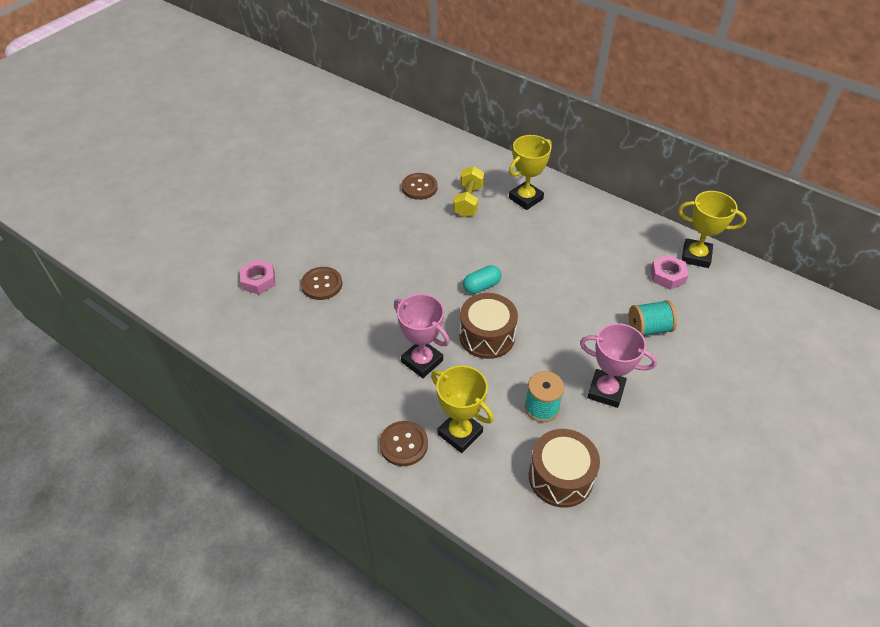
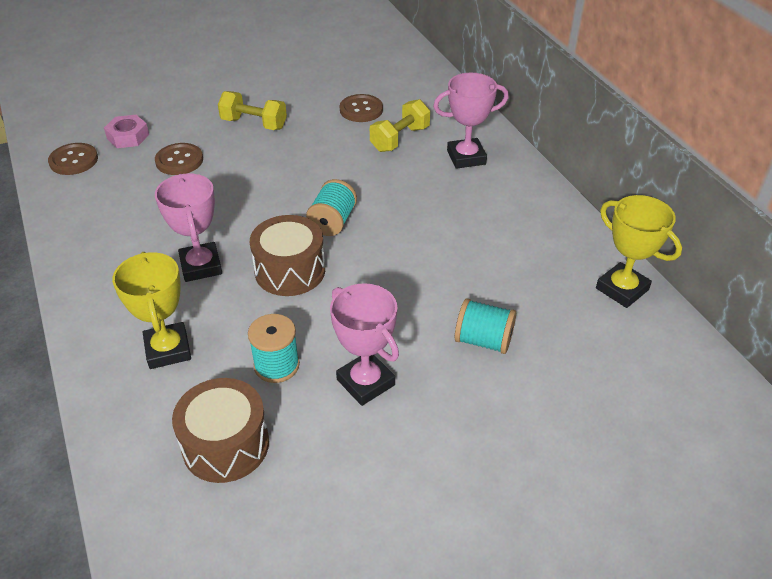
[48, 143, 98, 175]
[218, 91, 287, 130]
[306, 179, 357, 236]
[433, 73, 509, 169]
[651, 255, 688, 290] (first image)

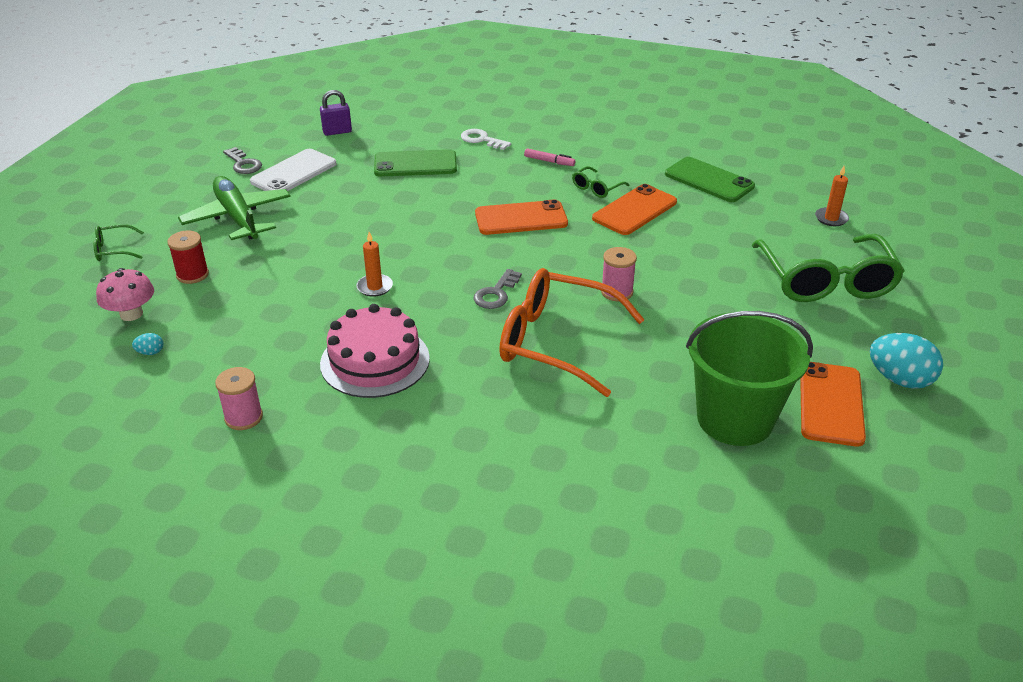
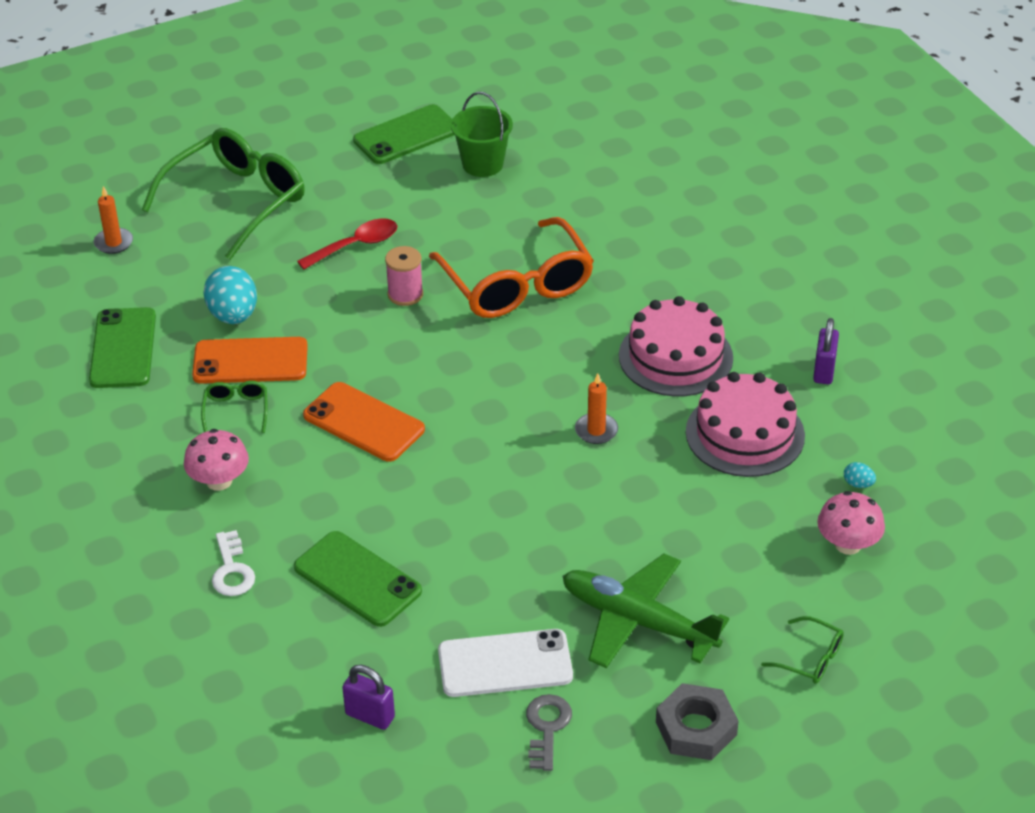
[184, 429, 249, 491]
[201, 381, 268, 433]
[204, 266, 257, 324]
[297, 219, 397, 270]
[353, 104, 454, 164]
[451, 92, 513, 177]
[563, 553, 729, 668]
[656, 683, 739, 760]
[686, 372, 805, 477]
[813, 318, 839, 384]
[167, 231, 209, 284] (first image)
[474, 269, 522, 309] (first image)

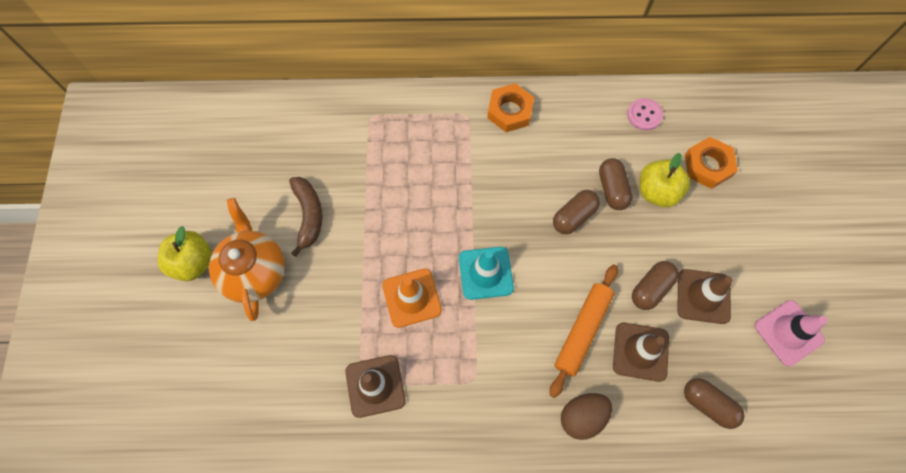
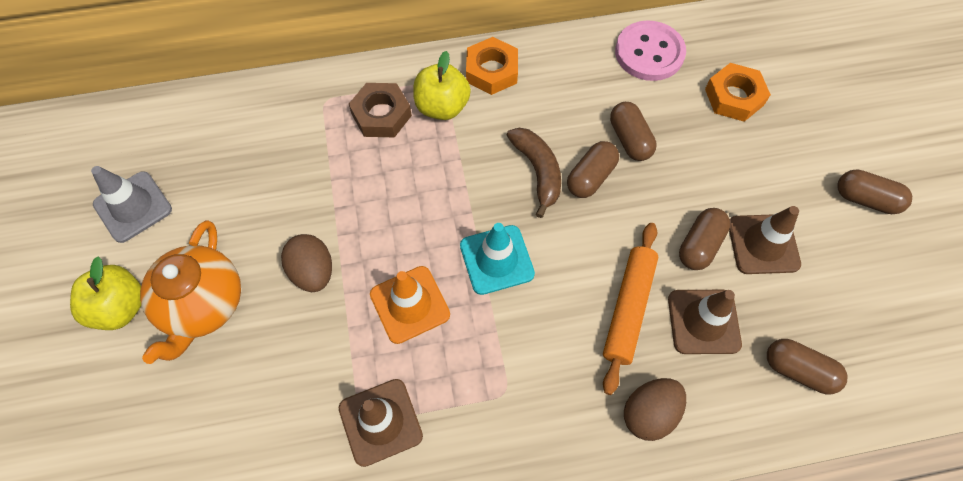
[91, 166, 172, 243]
[140, 220, 241, 364]
[281, 234, 332, 292]
[349, 83, 412, 137]
[413, 51, 471, 120]
[506, 128, 561, 218]
[615, 21, 686, 81]
[838, 169, 912, 214]
[755, 300, 828, 366] (first image)

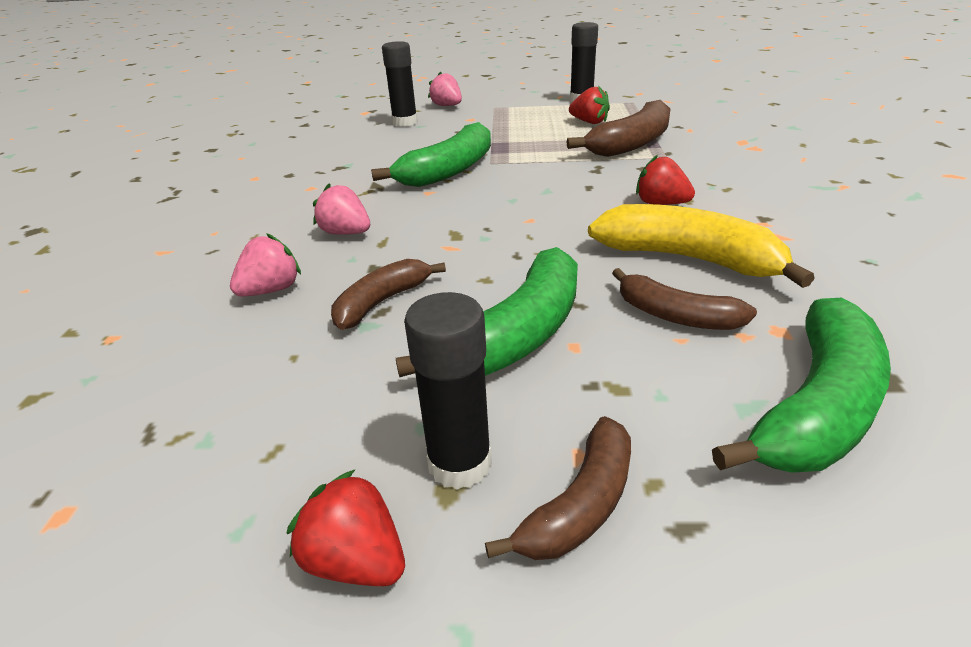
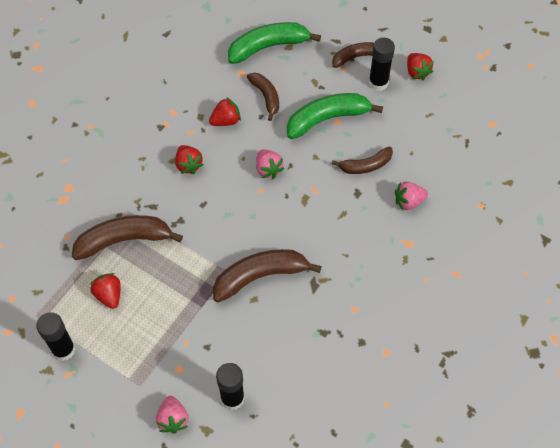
[209, 97, 241, 126]
[213, 249, 322, 302]
[256, 150, 284, 179]

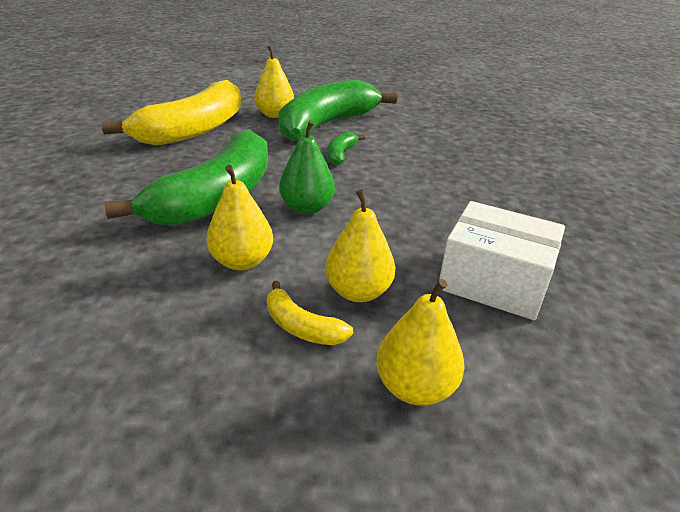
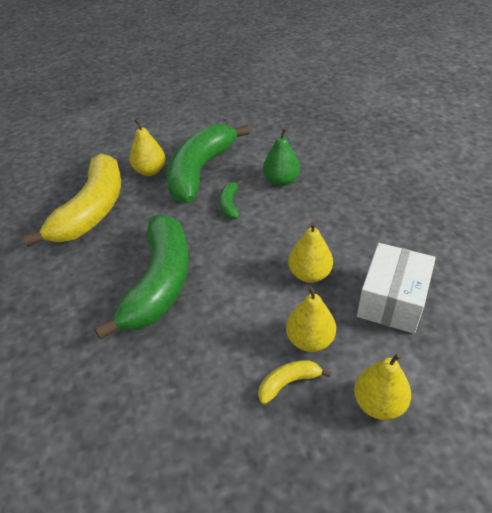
[258, 360, 331, 405]
[263, 128, 300, 186]
[288, 222, 333, 283]
[357, 243, 436, 334]

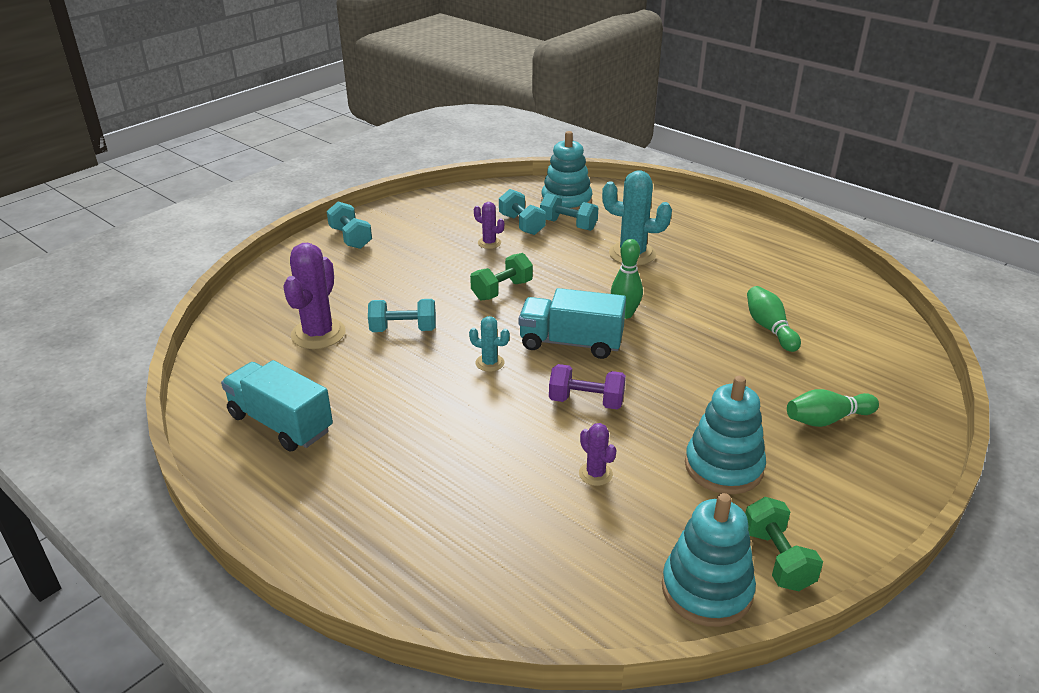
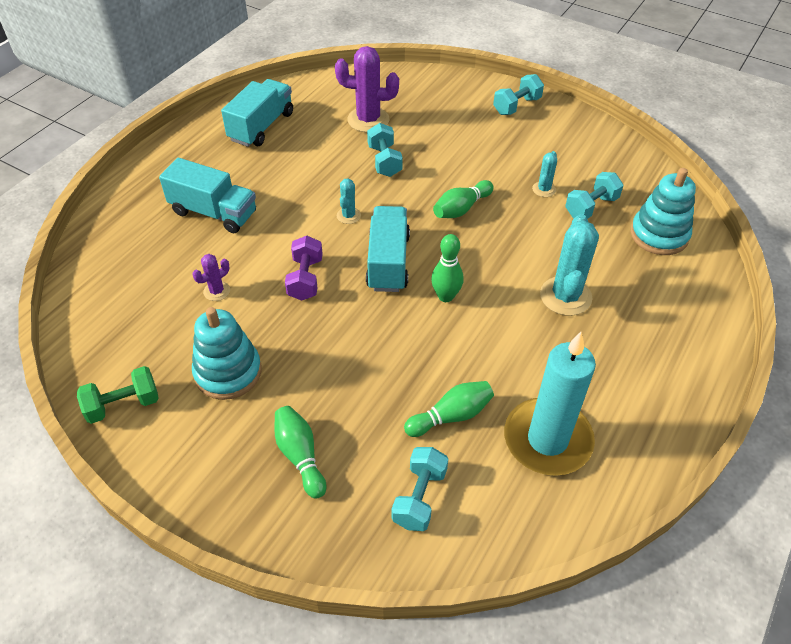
[159, 158, 256, 233]
[392, 447, 448, 531]
[433, 180, 494, 218]
[504, 332, 596, 476]
[532, 151, 557, 197]
[662, 493, 756, 627] (first image)

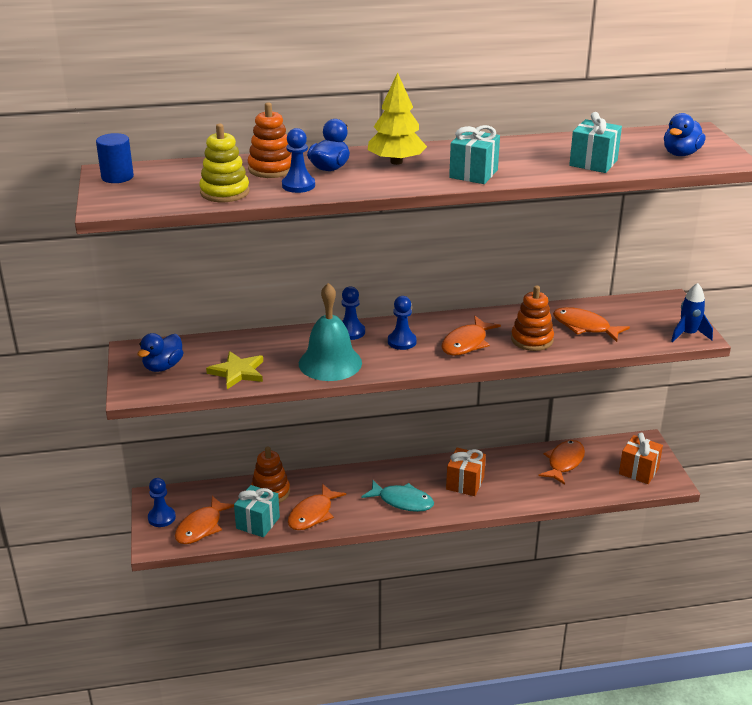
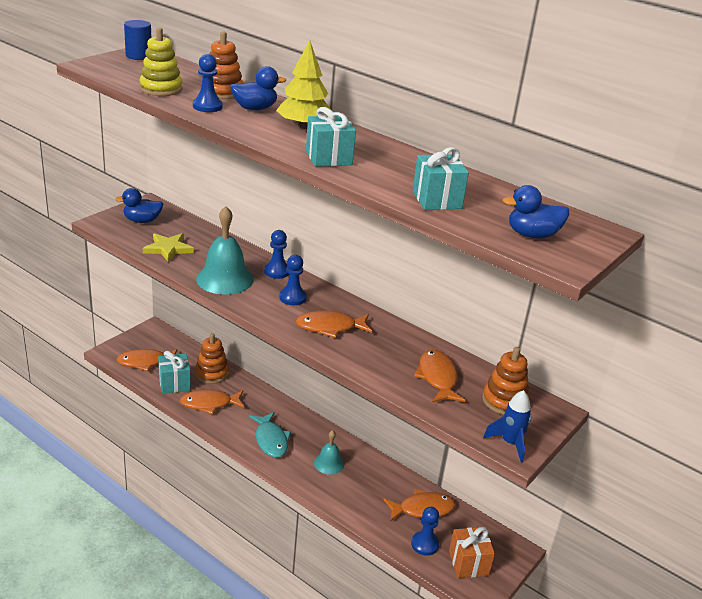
[314, 430, 344, 475]
[411, 507, 439, 556]
[482, 347, 529, 415]

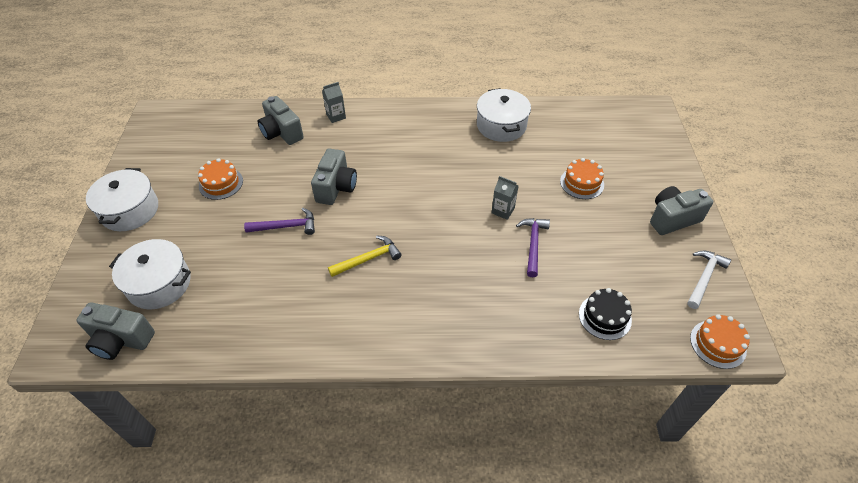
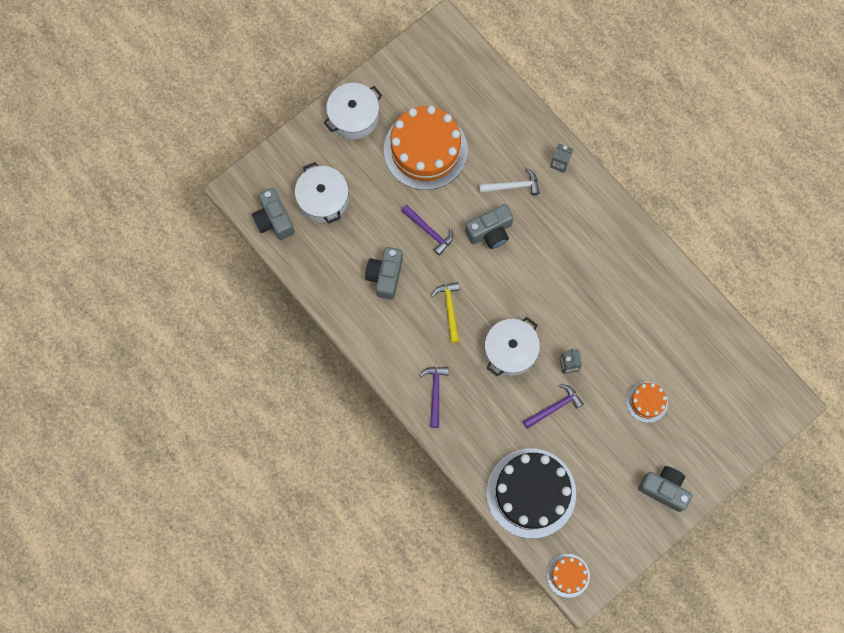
[365, 247, 403, 300]
[384, 106, 468, 190]
[420, 367, 449, 428]
[431, 282, 460, 343]
[479, 168, 540, 195]
[485, 317, 540, 377]
[487, 448, 576, 538]

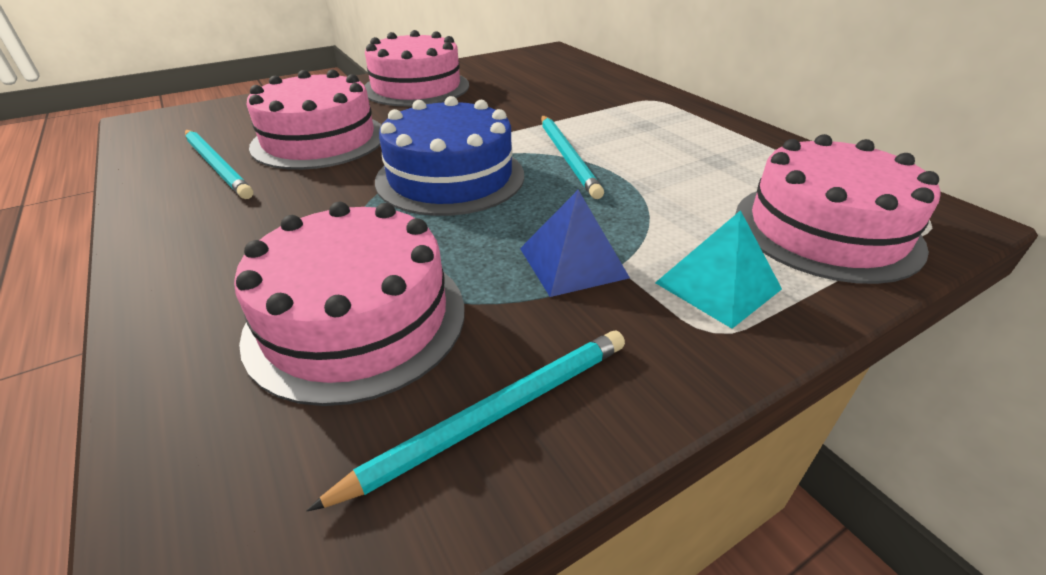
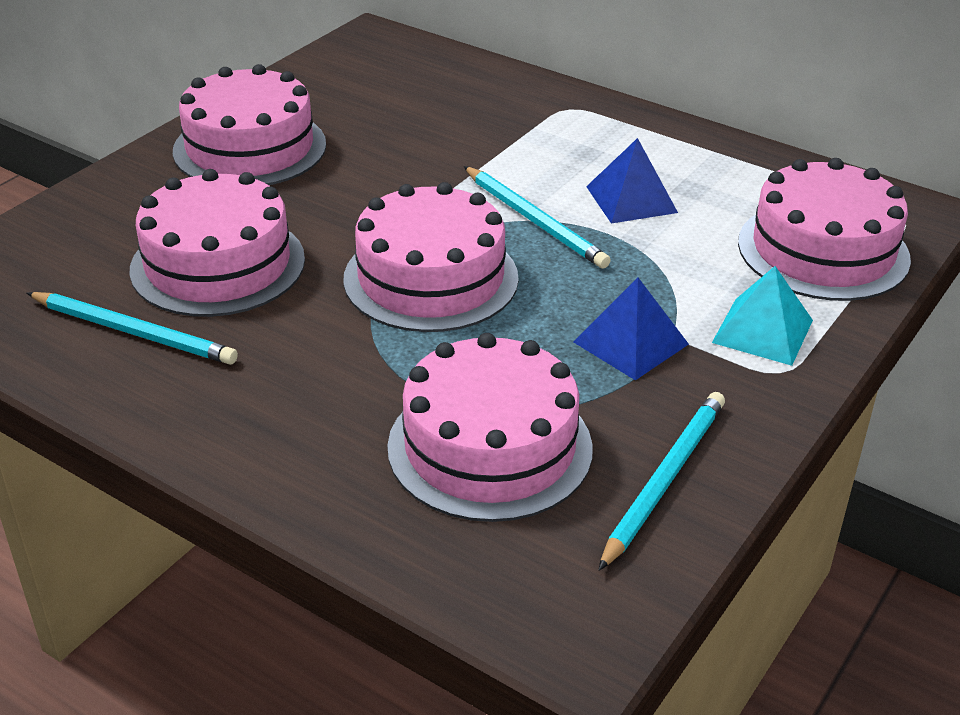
[343, 182, 519, 332]
[586, 138, 678, 224]

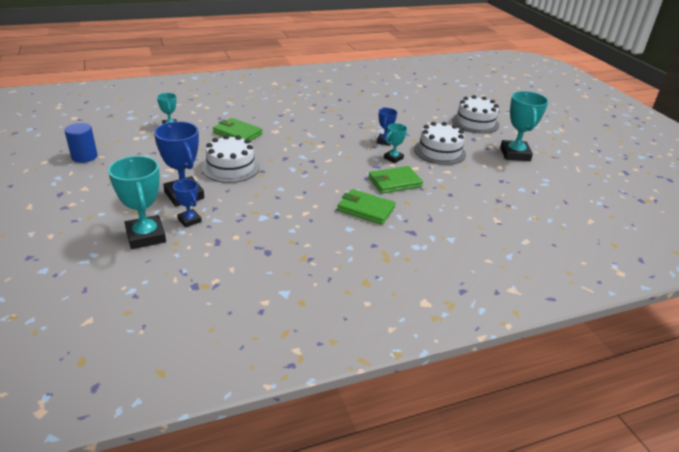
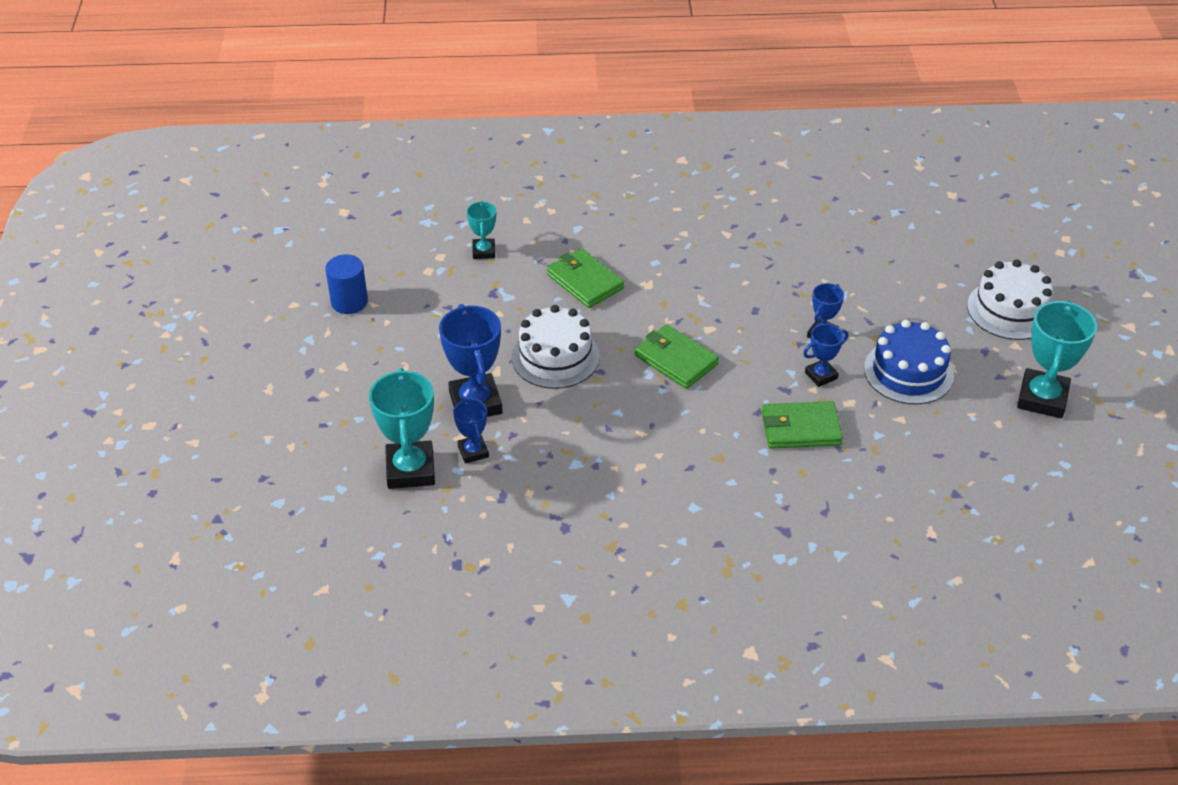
[635, 324, 719, 389]
[803, 324, 848, 387]
[864, 320, 954, 405]

